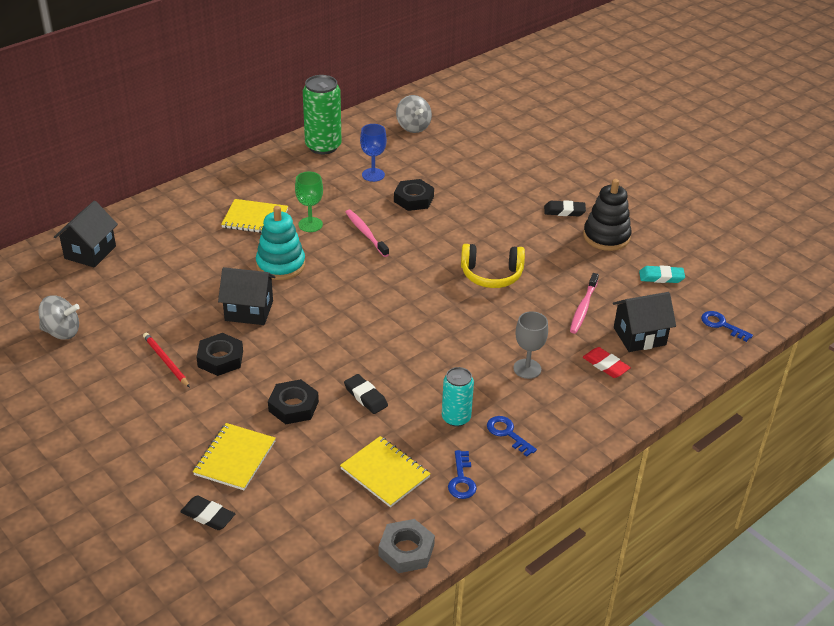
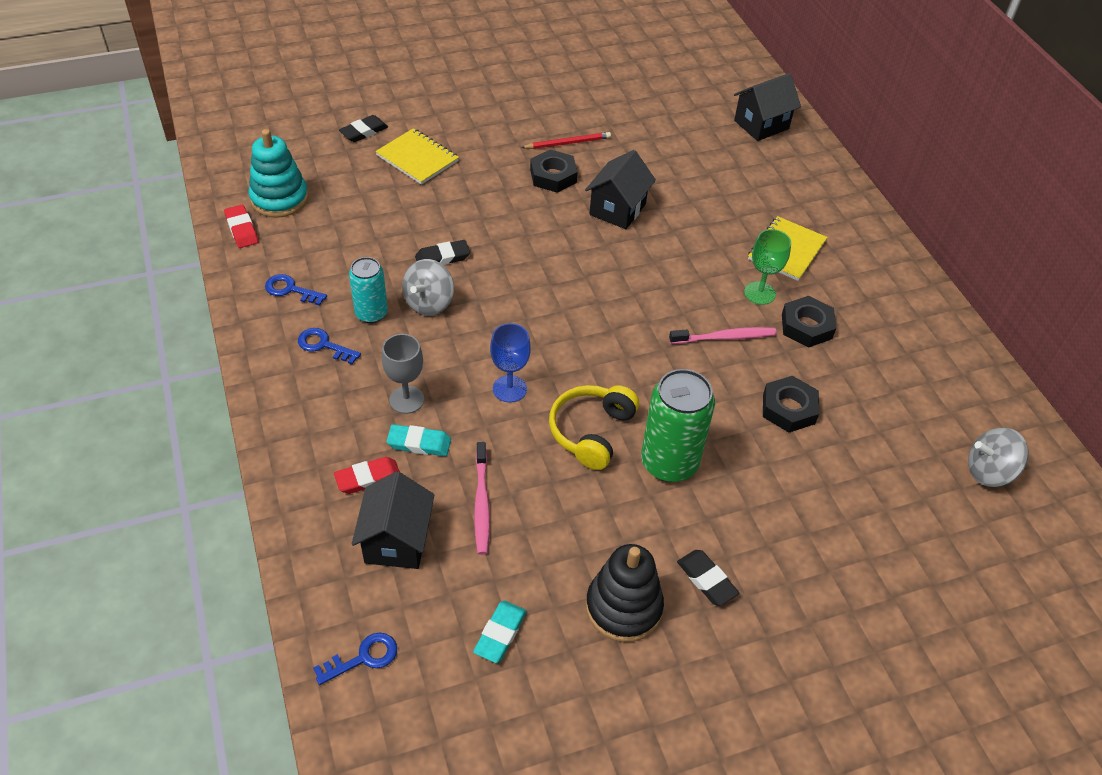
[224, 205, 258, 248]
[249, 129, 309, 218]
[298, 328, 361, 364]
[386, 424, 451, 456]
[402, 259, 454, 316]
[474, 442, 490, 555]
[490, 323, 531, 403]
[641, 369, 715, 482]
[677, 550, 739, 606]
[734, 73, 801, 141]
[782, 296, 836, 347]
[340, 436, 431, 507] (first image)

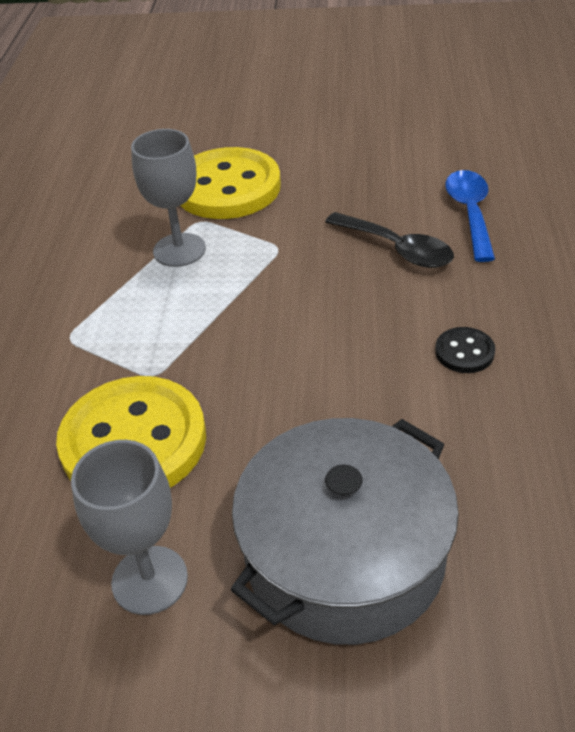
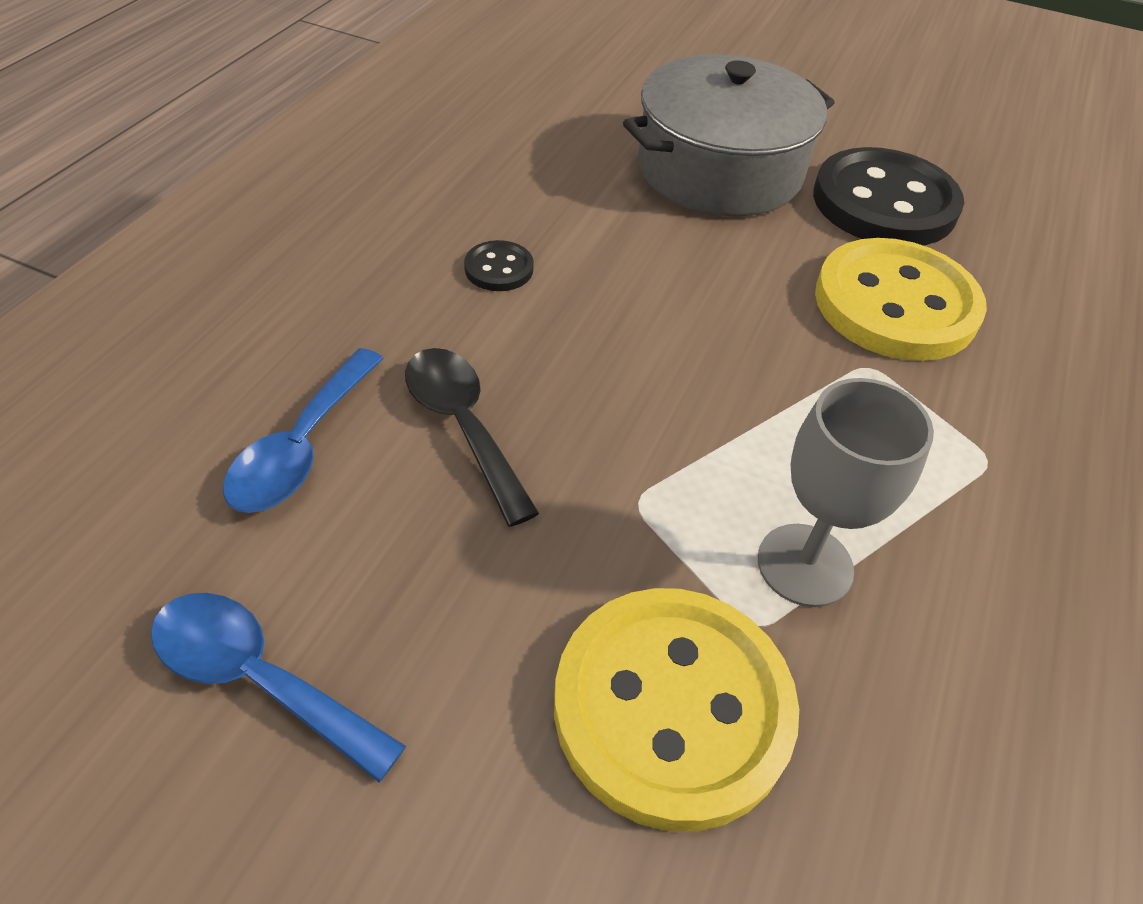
[151, 593, 406, 782]
[813, 147, 964, 246]

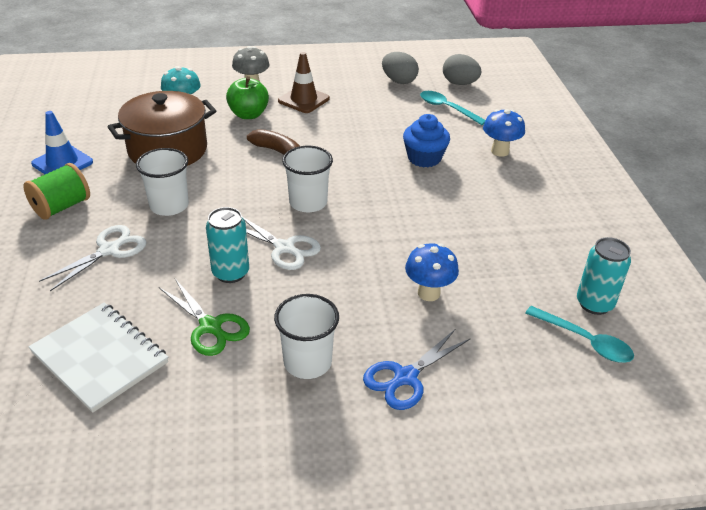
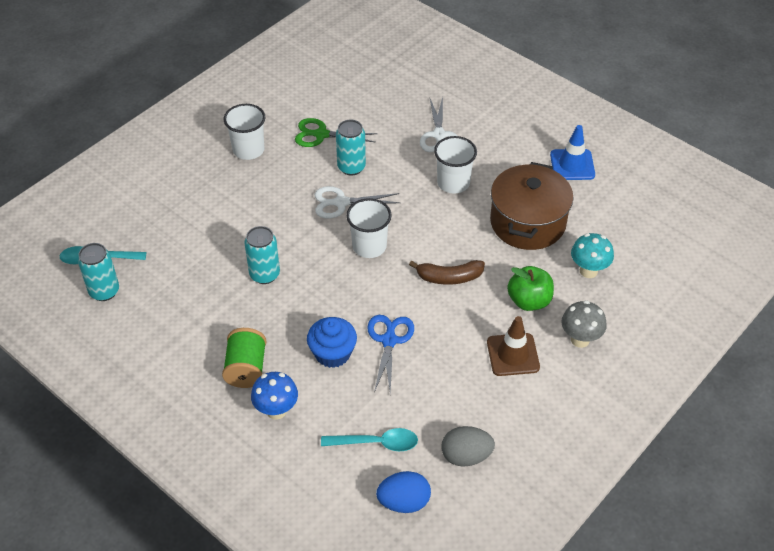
[222, 328, 267, 388]
[244, 226, 280, 284]
[367, 315, 414, 393]
[376, 471, 431, 513]
[28, 302, 168, 413] (first image)
[405, 243, 459, 301] (first image)

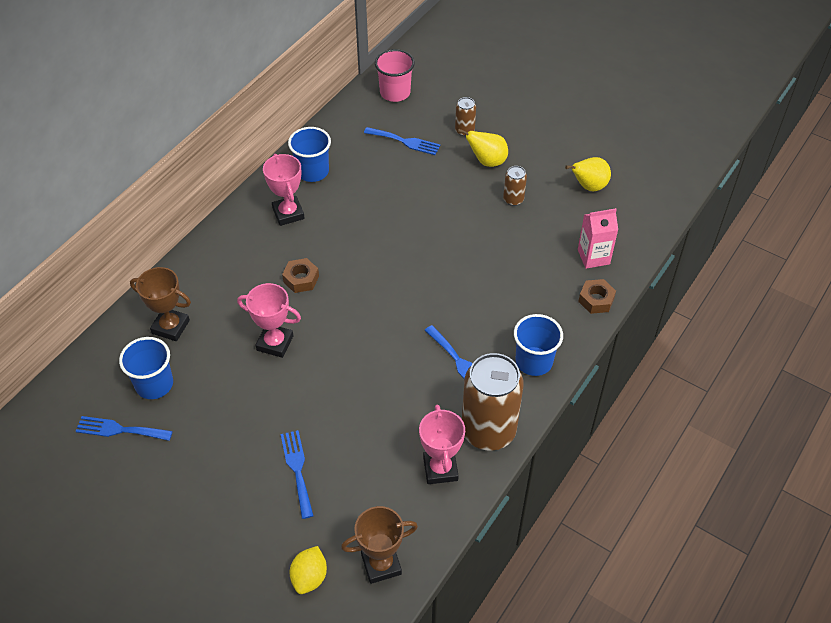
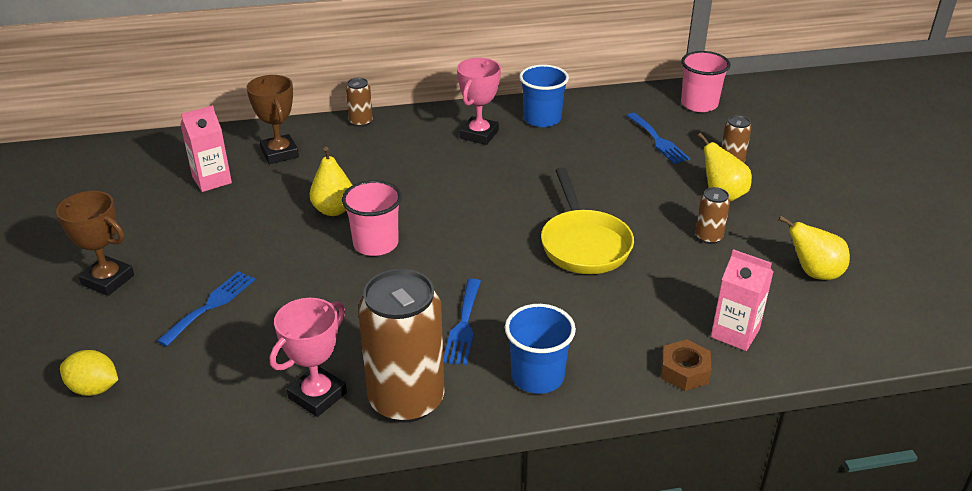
[56, 191, 134, 296]
[60, 350, 118, 396]
[180, 105, 232, 192]
[309, 147, 352, 216]
[342, 180, 402, 256]
[346, 78, 373, 127]
[541, 167, 634, 274]
[75, 416, 173, 441] (first image)
[282, 258, 319, 293] (first image)

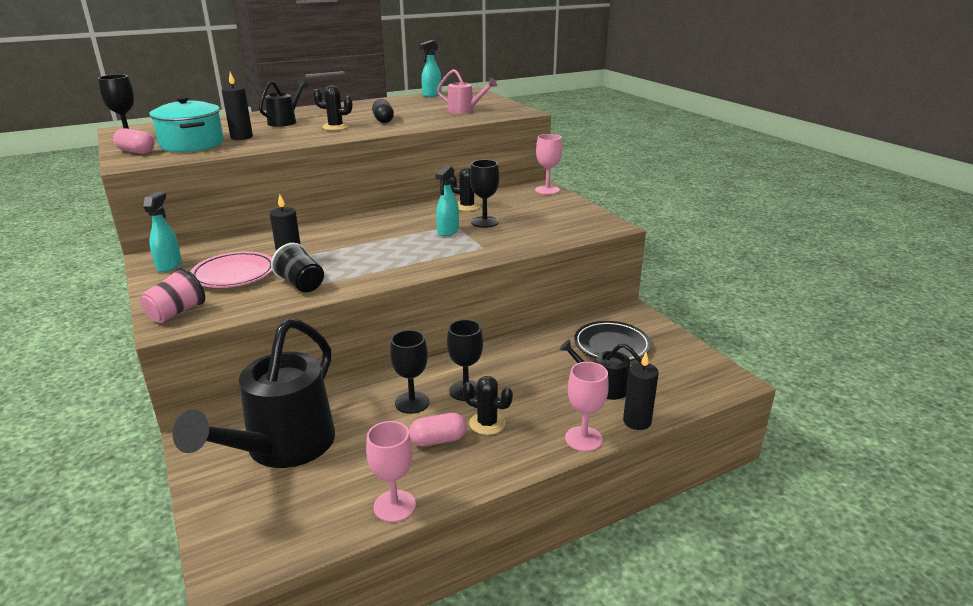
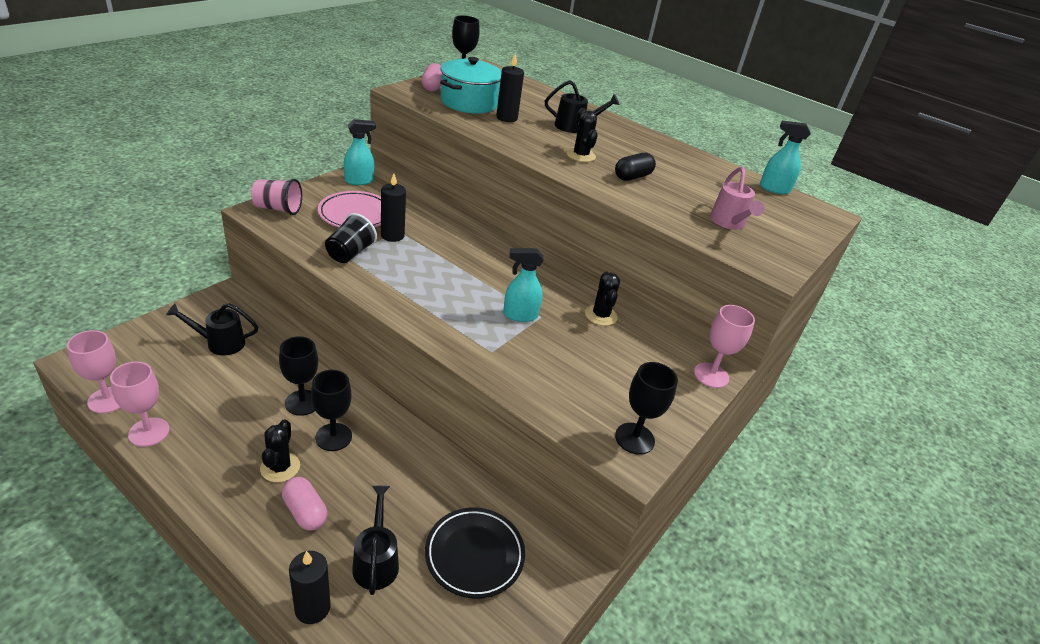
[67, 330, 121, 414]
[166, 303, 258, 355]
[282, 477, 328, 531]
[615, 362, 678, 455]

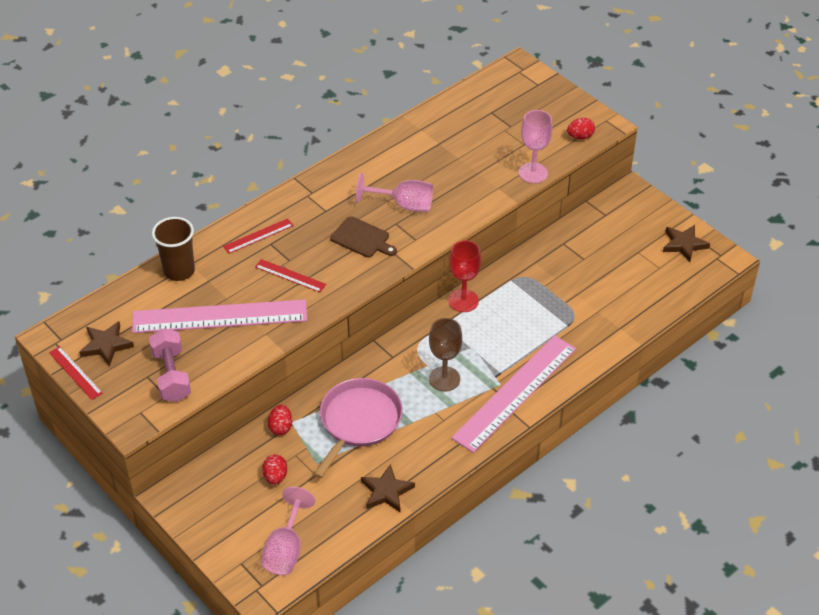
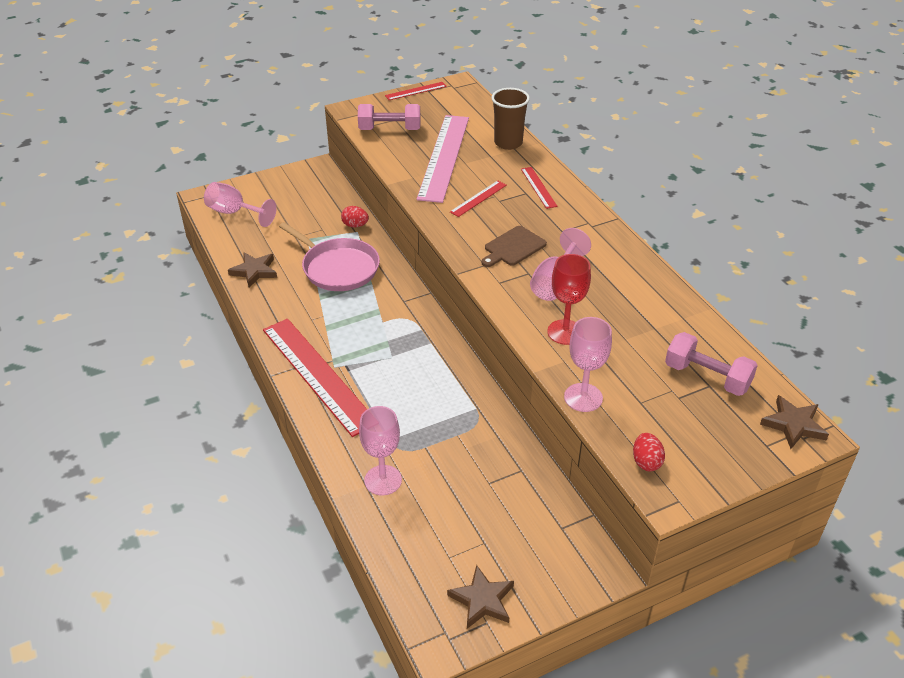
[263, 319, 367, 437]
[359, 406, 402, 496]
[547, 254, 591, 345]
[665, 332, 758, 396]
[760, 395, 829, 449]
[262, 454, 287, 485] (first image)
[429, 318, 462, 391] (first image)

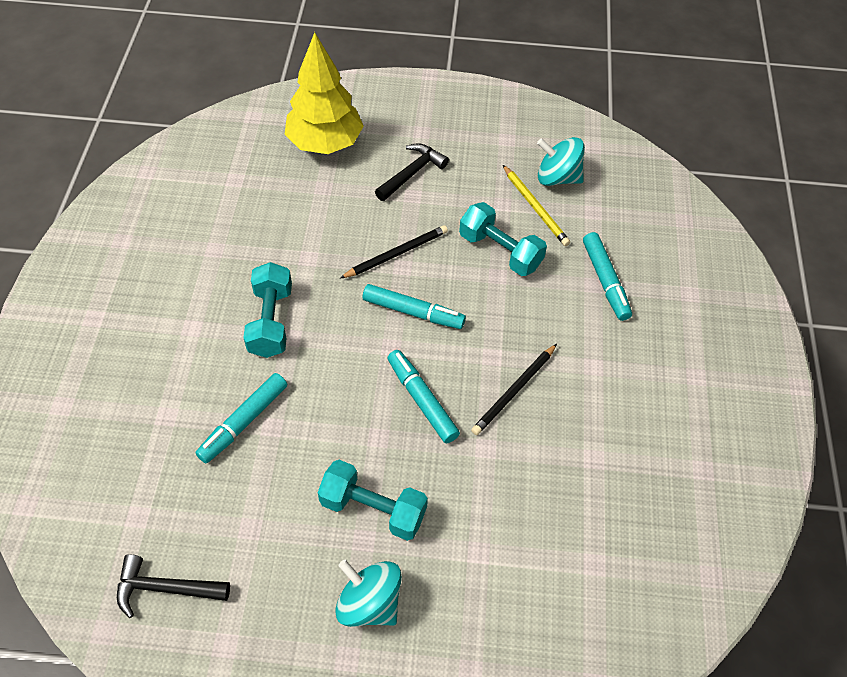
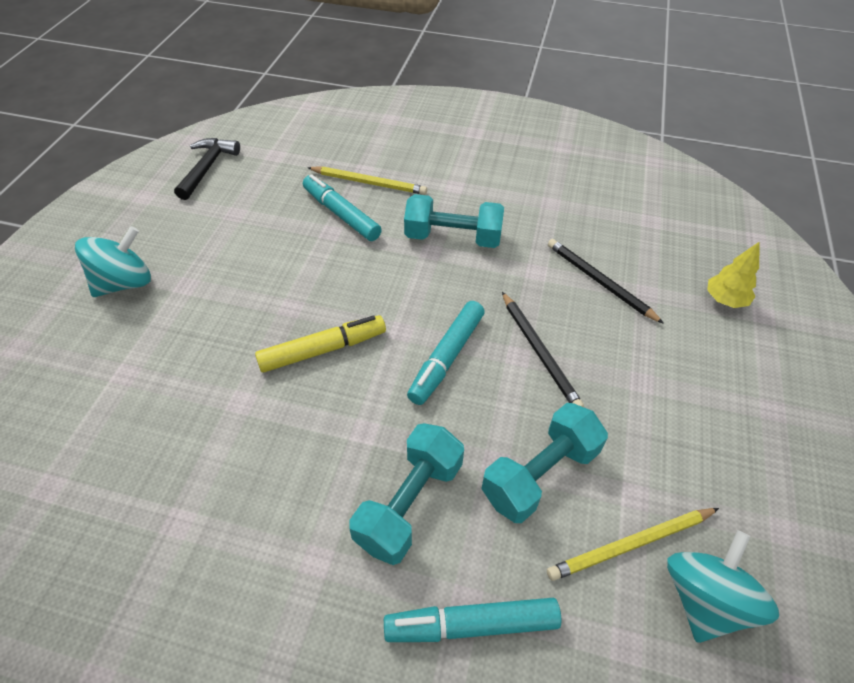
[255, 315, 386, 373]
[307, 166, 427, 195]
[349, 423, 464, 565]
[548, 239, 664, 324]
[707, 241, 760, 308]
[375, 144, 449, 201] (first image)

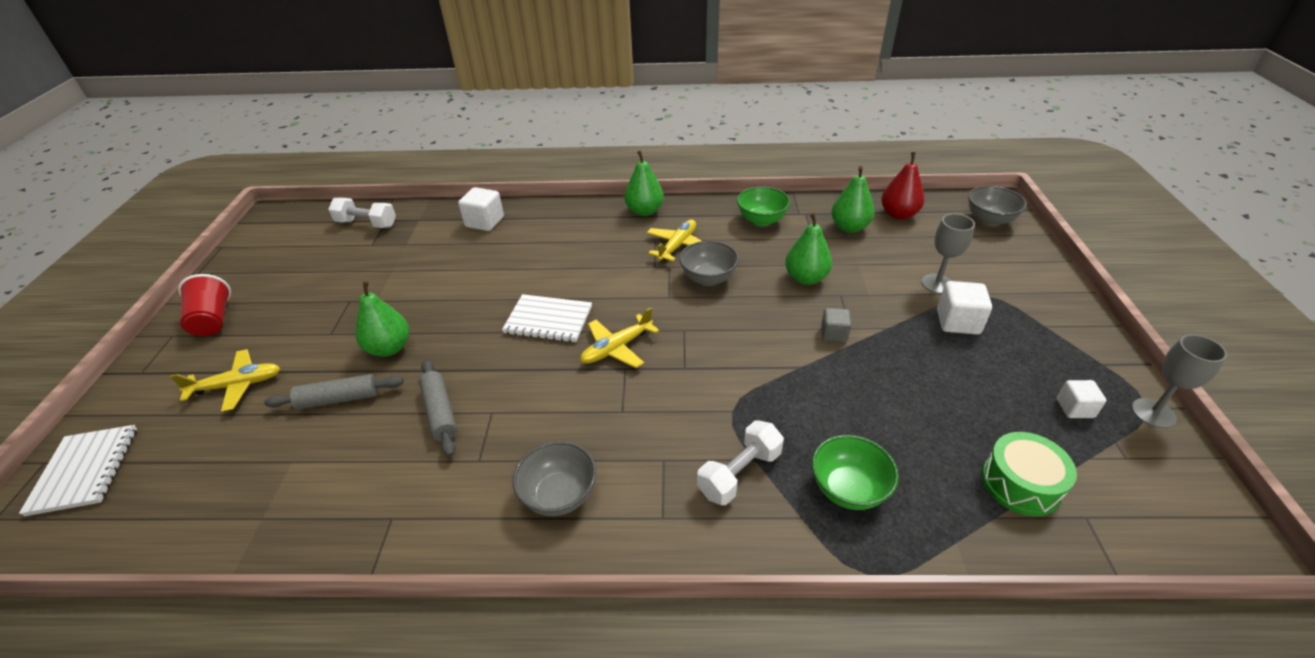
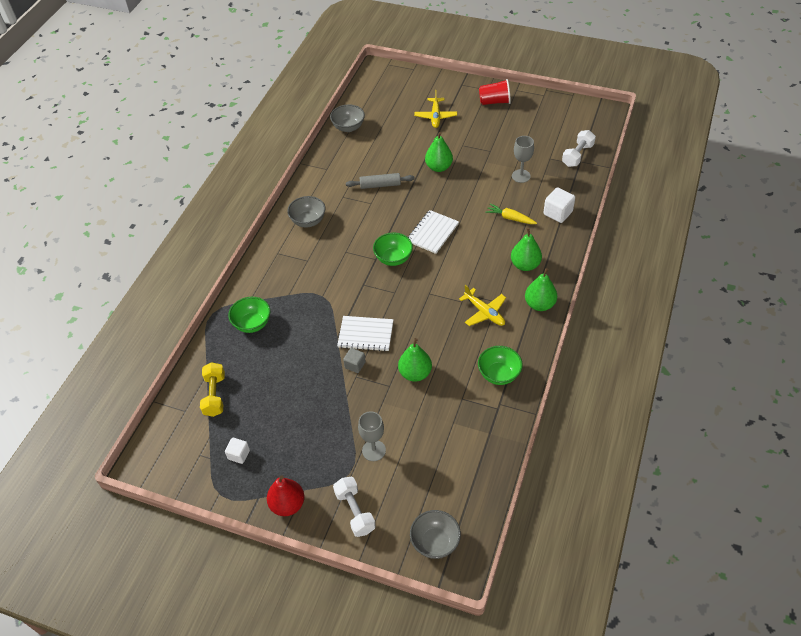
[200, 362, 225, 417]
[267, 476, 304, 516]
[330, 105, 365, 132]
[333, 477, 376, 537]
[337, 316, 393, 352]
[373, 233, 413, 266]
[485, 204, 537, 224]
[511, 228, 542, 271]
[512, 136, 534, 183]
[264, 374, 404, 410] (first image)
[937, 281, 992, 335] (first image)

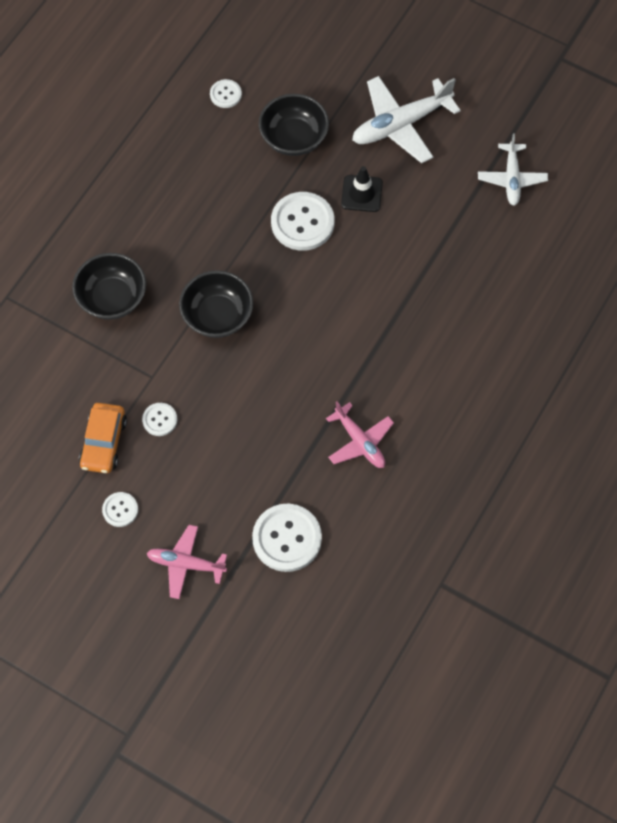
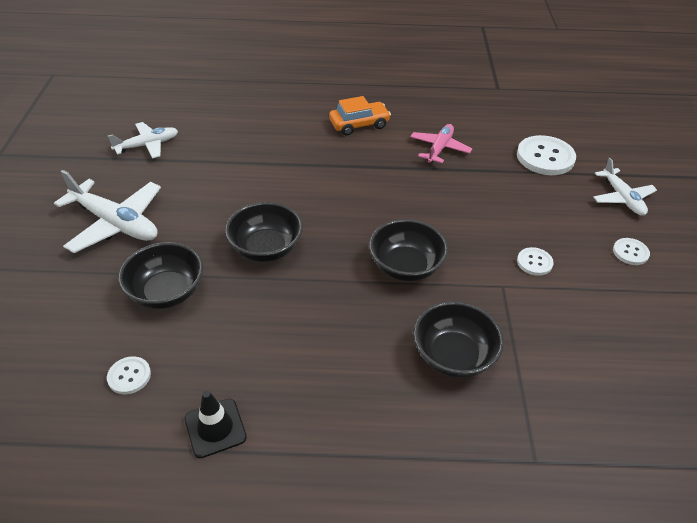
[184, 391, 247, 458]
[225, 202, 303, 262]
[329, 96, 391, 136]
[593, 158, 657, 216]

